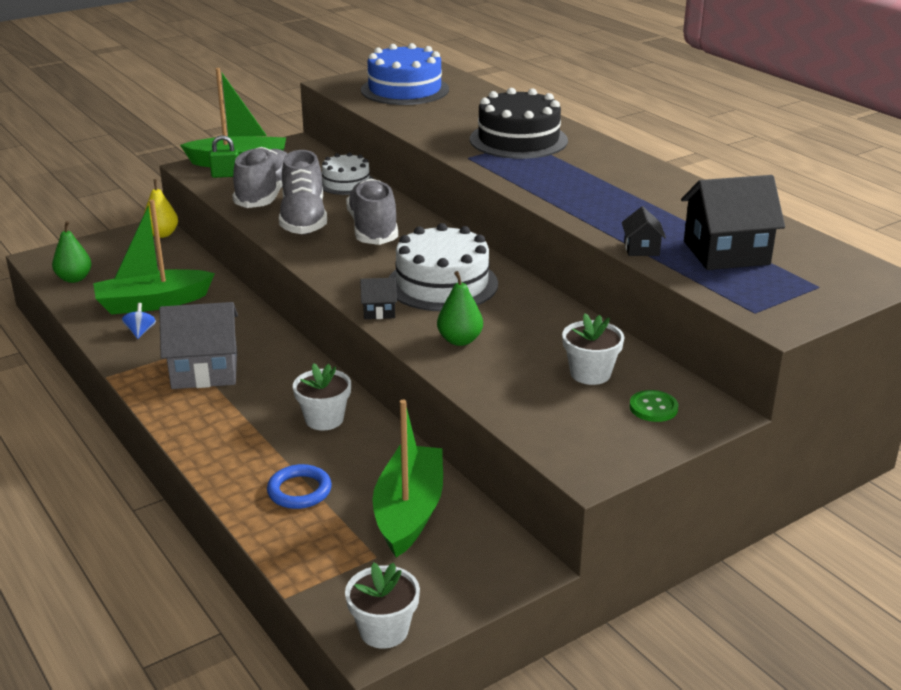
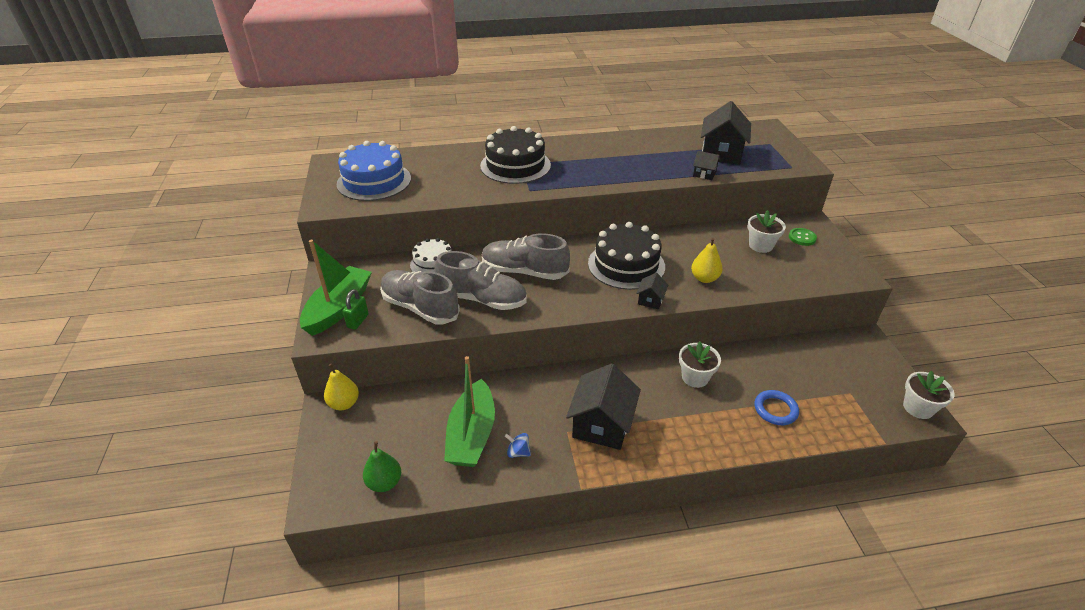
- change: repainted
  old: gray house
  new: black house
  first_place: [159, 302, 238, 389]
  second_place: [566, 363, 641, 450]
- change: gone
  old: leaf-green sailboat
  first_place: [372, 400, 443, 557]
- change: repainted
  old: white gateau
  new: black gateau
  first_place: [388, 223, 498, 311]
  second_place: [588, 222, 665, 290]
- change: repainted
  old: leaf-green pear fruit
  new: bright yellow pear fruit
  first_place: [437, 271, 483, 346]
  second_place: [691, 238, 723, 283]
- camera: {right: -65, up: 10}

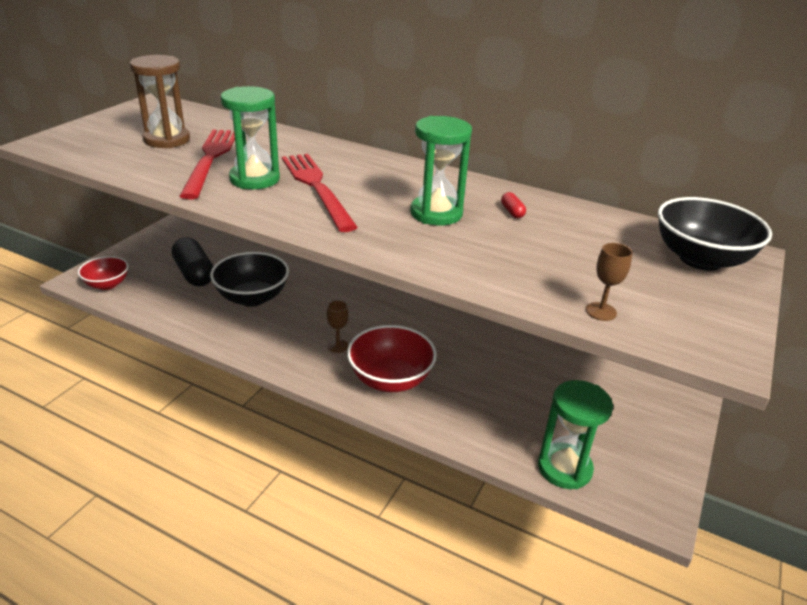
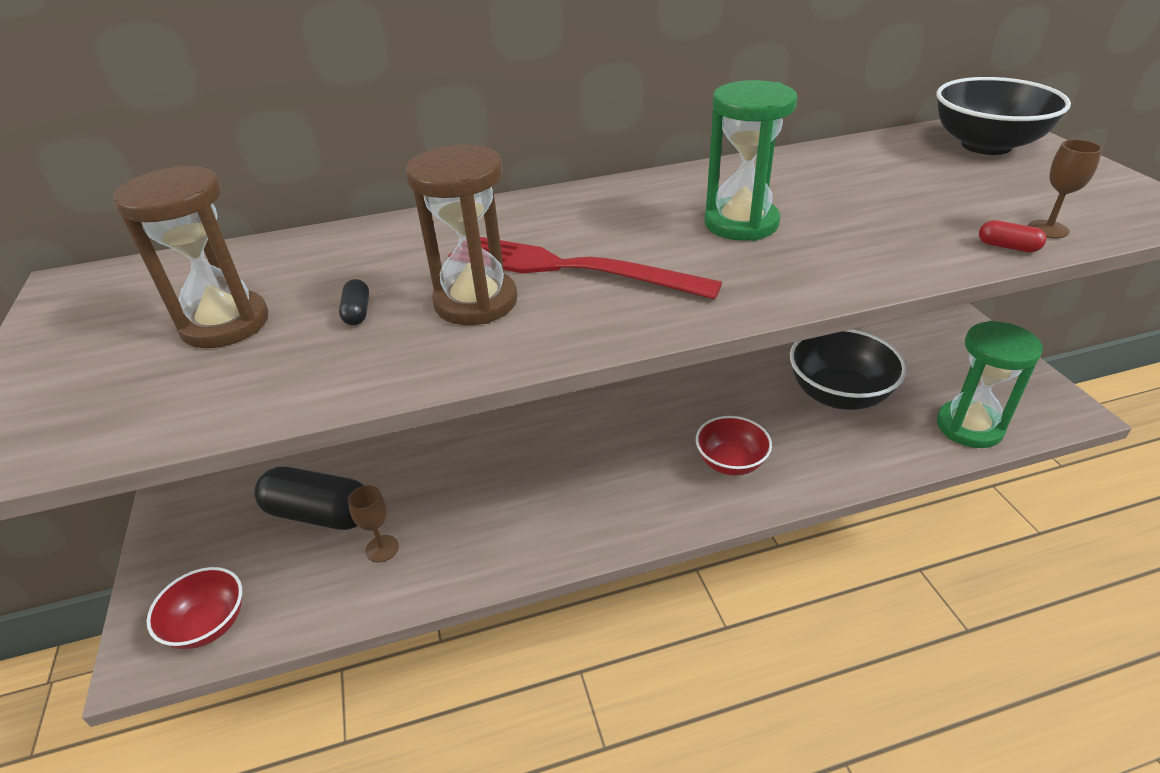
- change: swapped
  old: scarlet dinner fork
  new: black pill shape
  first_place: [180, 130, 235, 199]
  second_place: [339, 279, 369, 325]
- change: shifted
  old: black bowl
  first_place: [210, 252, 289, 307]
  second_place: [790, 329, 907, 410]
- change: repainted
  old: leaf-green sand timer
  new: russet sand timer
  first_place: [221, 86, 280, 189]
  second_place: [406, 145, 517, 325]
- change: shifted
  old: russet chalice
  first_place: [327, 300, 349, 353]
  second_place: [348, 485, 399, 562]
- change: scaled
  old: scarlet bowl
  first_place: [347, 325, 437, 392]
  second_place: [696, 416, 772, 475]
  factor: 0.62
- change: shifted
  old: scarlet pill shape
  first_place: [501, 192, 526, 218]
  second_place: [979, 220, 1046, 252]
- camera: {right: -40, up: 5}

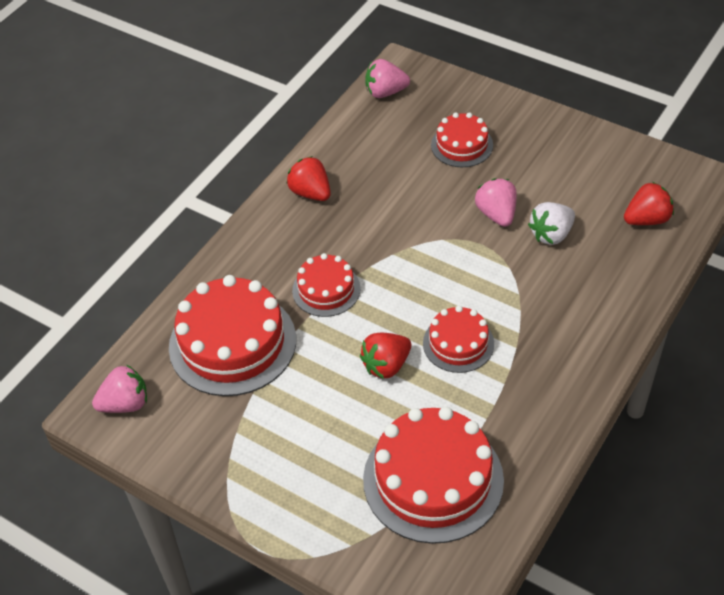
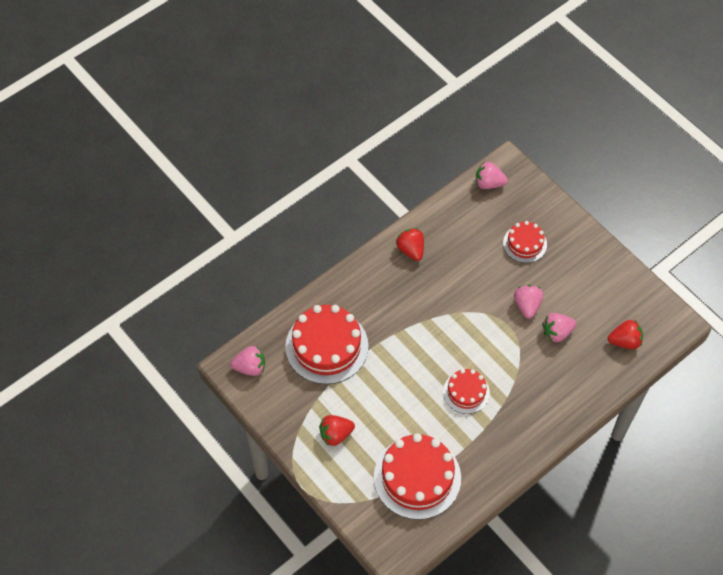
- change: gone
  old: scarlet gateau
  first_place: [292, 253, 361, 317]
- change: shifted
  old: scarlet toy strawberry
  first_place: [360, 333, 411, 379]
  second_place: [319, 415, 355, 446]
- change: repainted
  old: white toy strawberry
  new: pink toy strawberry
  first_place: [528, 202, 575, 245]
  second_place: [542, 313, 576, 342]
- camera: {right: 15, up: 10}

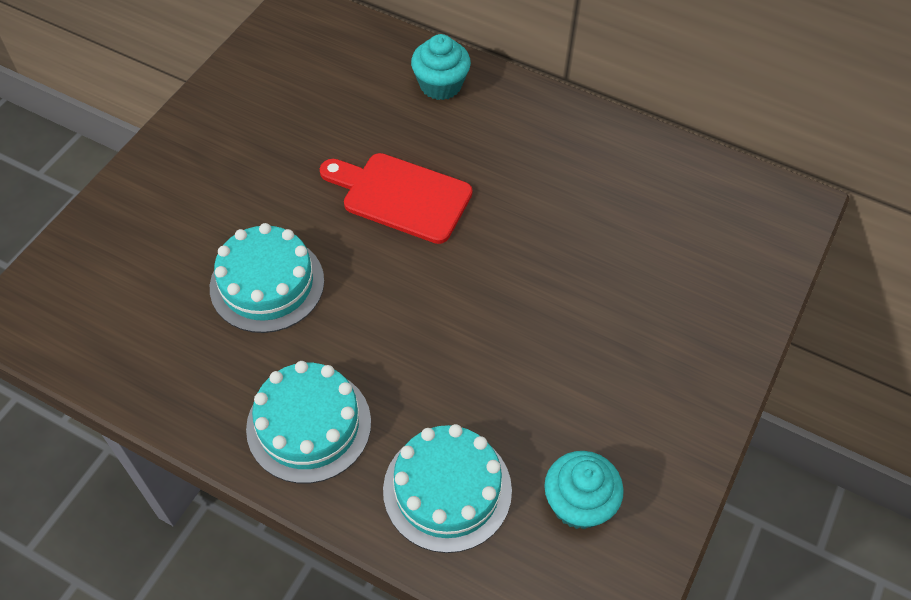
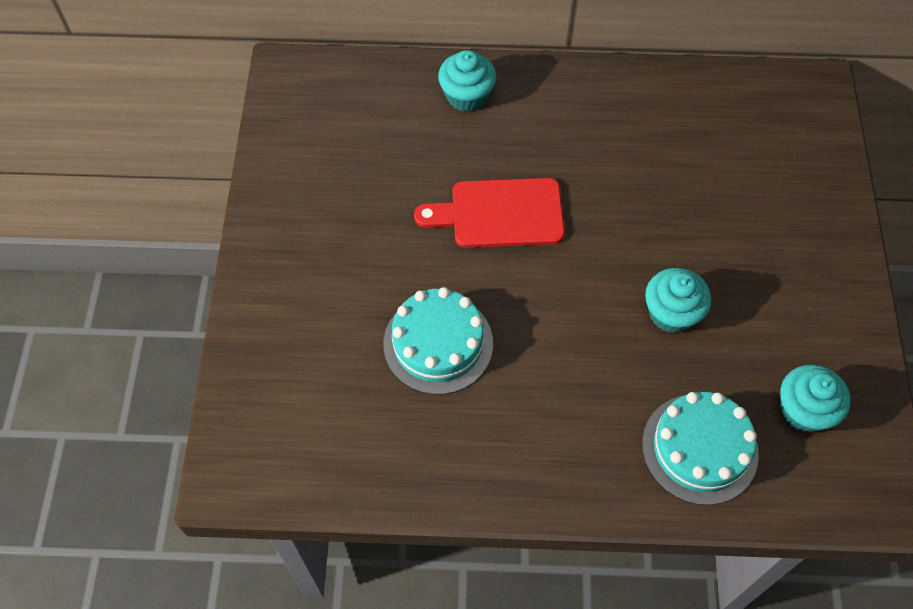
- change: gone
  old: turquoise gateau
  first_place: [246, 361, 371, 484]
- change: new
  new: turquoise cupcake
  second_place: [645, 268, 711, 333]
- camera: {right: -25, up: 5}

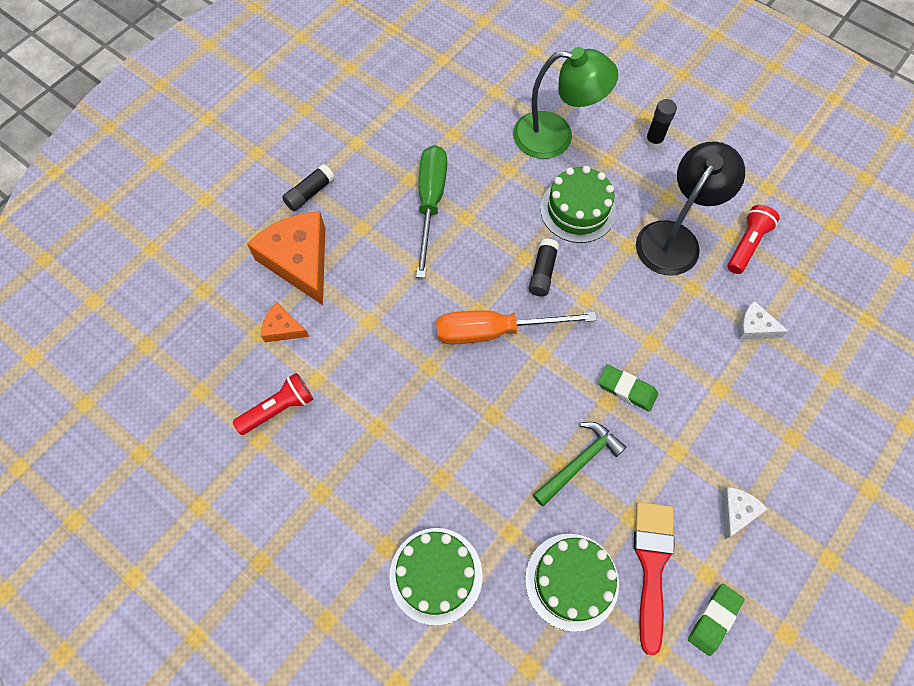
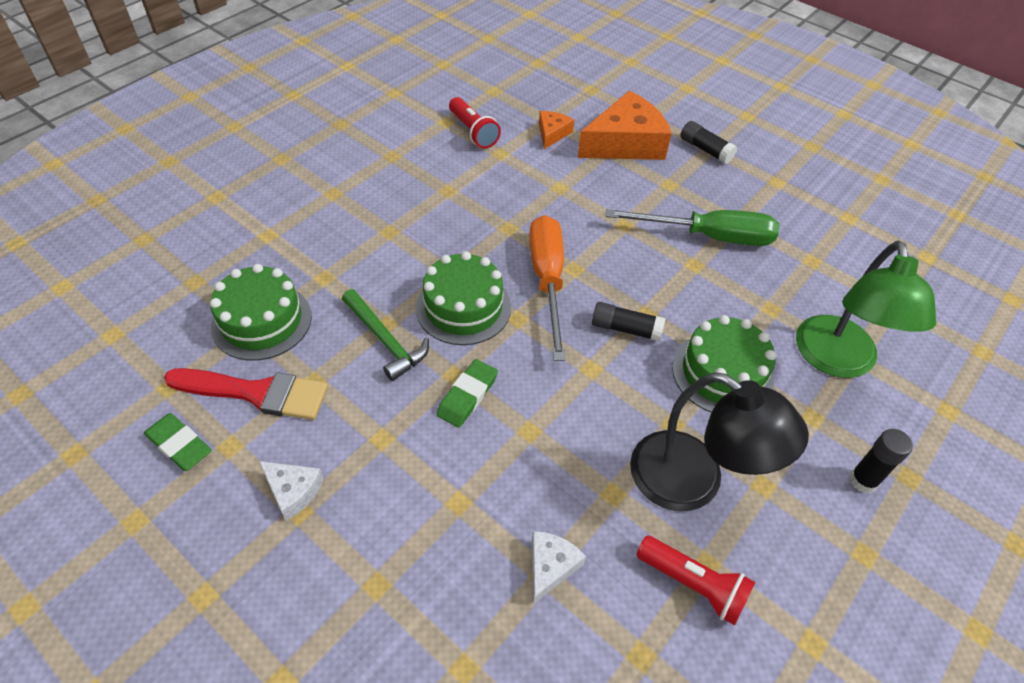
- change: shifted
  old: leaf-green gateau
  first_place: [389, 528, 483, 625]
  second_place: [416, 251, 511, 345]
- camera: {right: 90, up: -15}

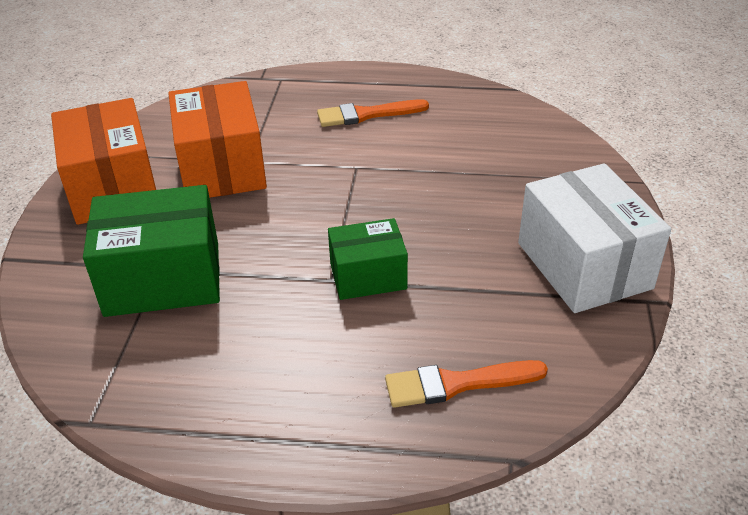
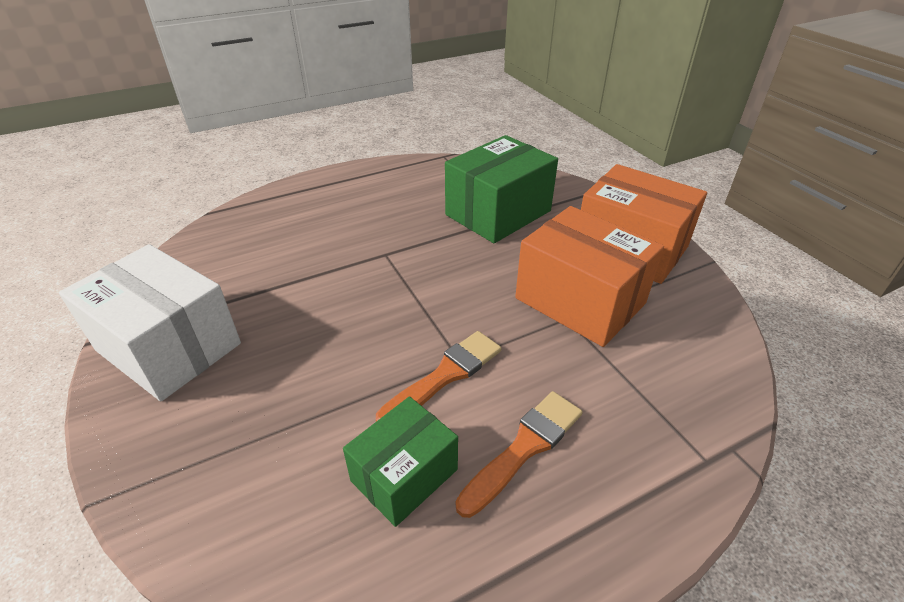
- change: shifted
  old: leaf-green parcel
  first_place: [328, 218, 408, 300]
  second_place: [343, 396, 458, 527]
- change: shifted
  old: orange-coloured brush
  first_place: [385, 360, 548, 408]
  second_place: [376, 331, 501, 421]
- camera: {right: 145, up: 0}

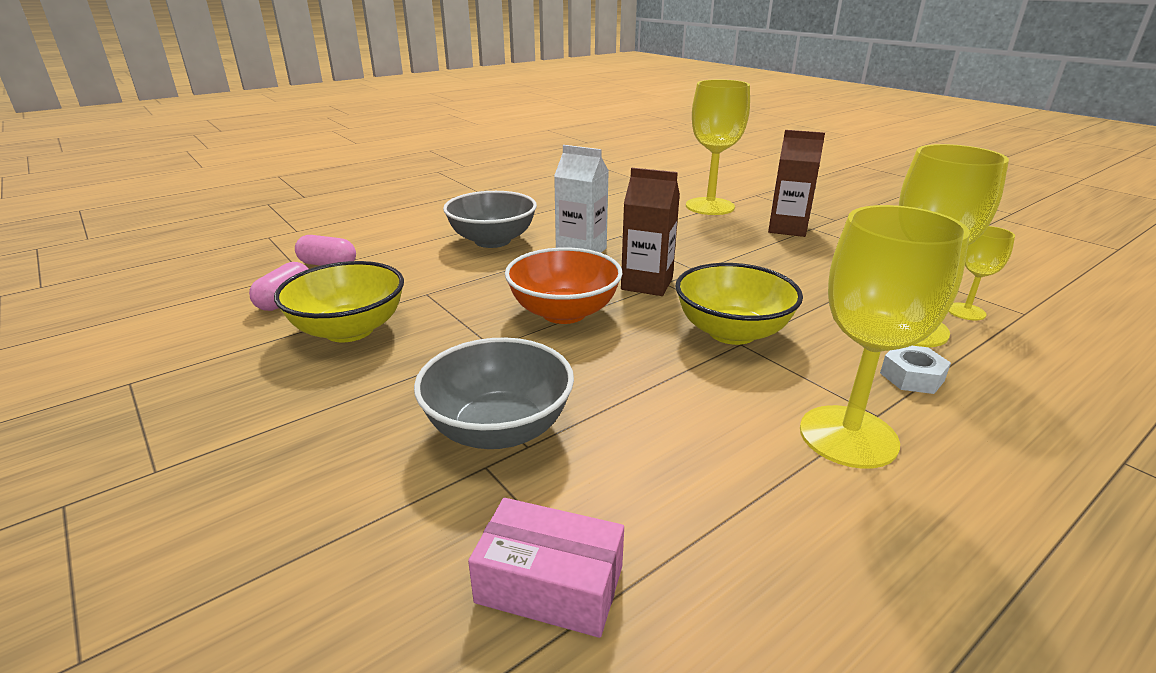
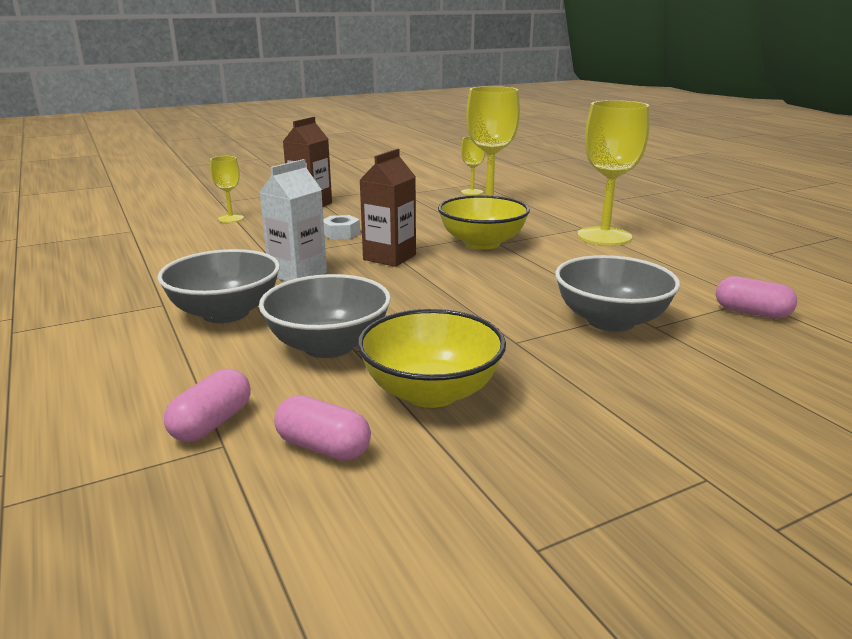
- change: swapped
  old: pink parcel
  new: pink pill shape
  first_place: [468, 498, 624, 638]
  second_place: [716, 276, 797, 319]
- change: gone
  old: orange-coloured bowl
  first_place: [505, 248, 623, 324]
- change: scaled
  old: bright yellow chalice
  first_place: [686, 80, 750, 215]
  second_place: [210, 156, 244, 223]
  factor: 0.51
- change: shifted
  old: white nut
  first_place: [880, 346, 951, 394]
  second_place: [323, 215, 360, 239]
- change: new
  new: gray bowl
  second_place: [259, 274, 391, 358]
- camera: {right: -80, up: -5}

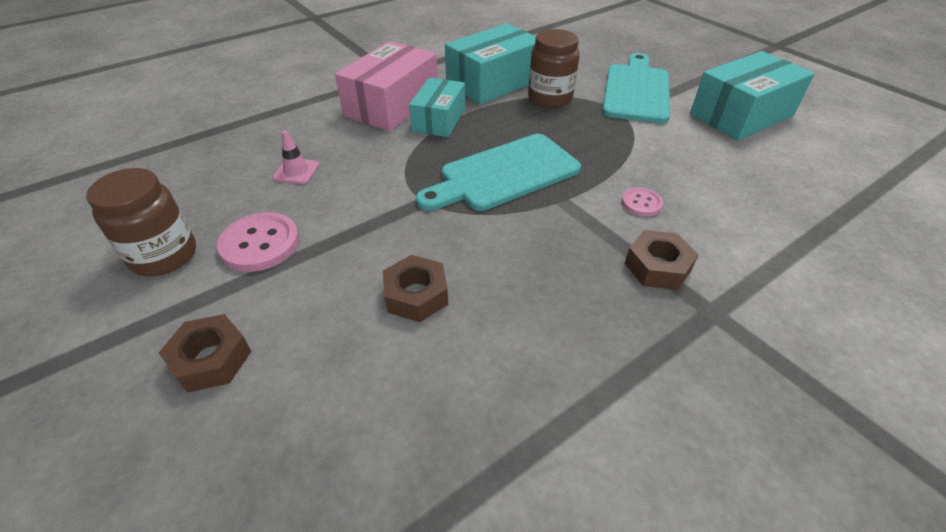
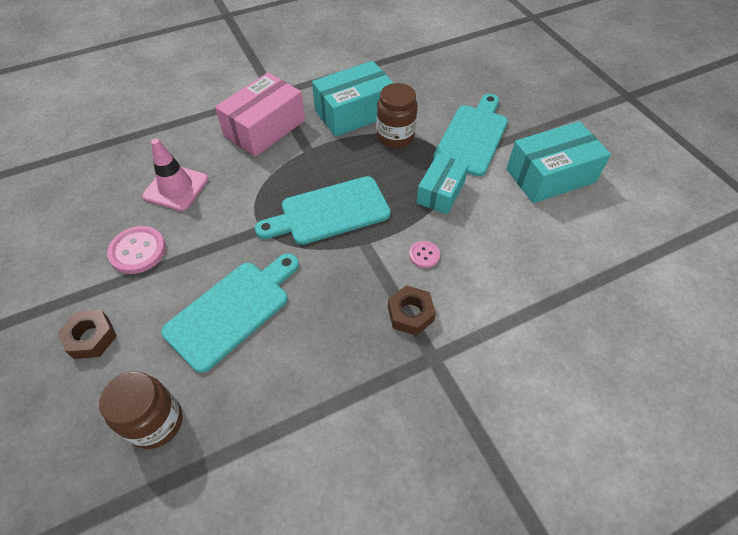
- change: shifted
  old: russet jam jar
  first_place: [86, 168, 196, 276]
  second_place: [99, 371, 182, 449]
- change: scaled
  old: pink safety cone
  first_place: [273, 131, 319, 184]
  second_place: [142, 139, 208, 211]
  factor: 1.8
- change: swapped
  old: russet nut
  new: turquoise bread board
  first_place: [383, 255, 448, 322]
  second_place: [161, 253, 299, 373]
- change: shifted
  old: turquoise parcel
  first_place: [409, 78, 465, 137]
  second_place: [416, 154, 469, 215]
- camera: {right: 10, up: 10}

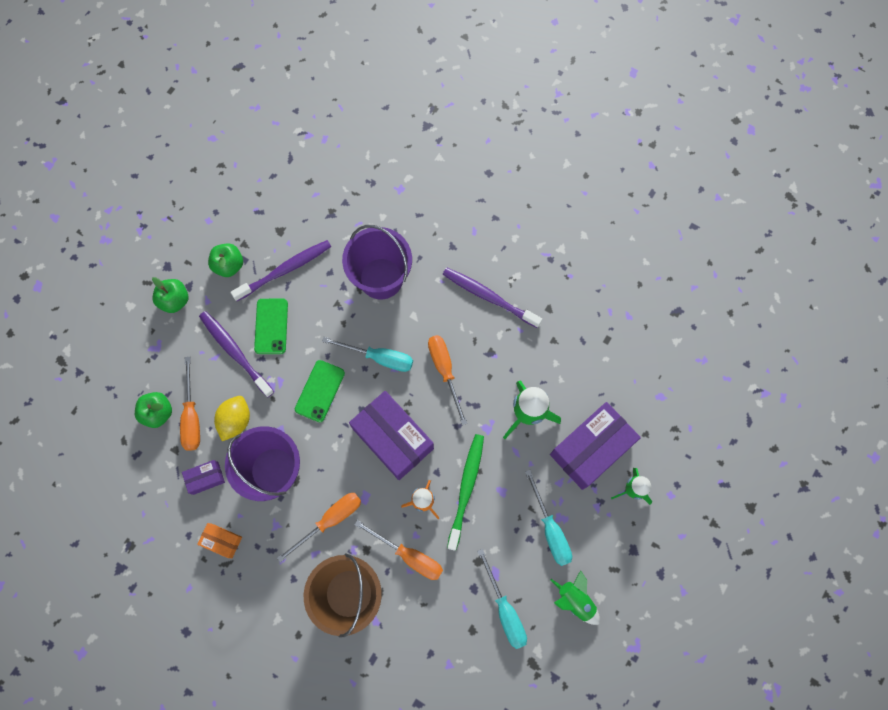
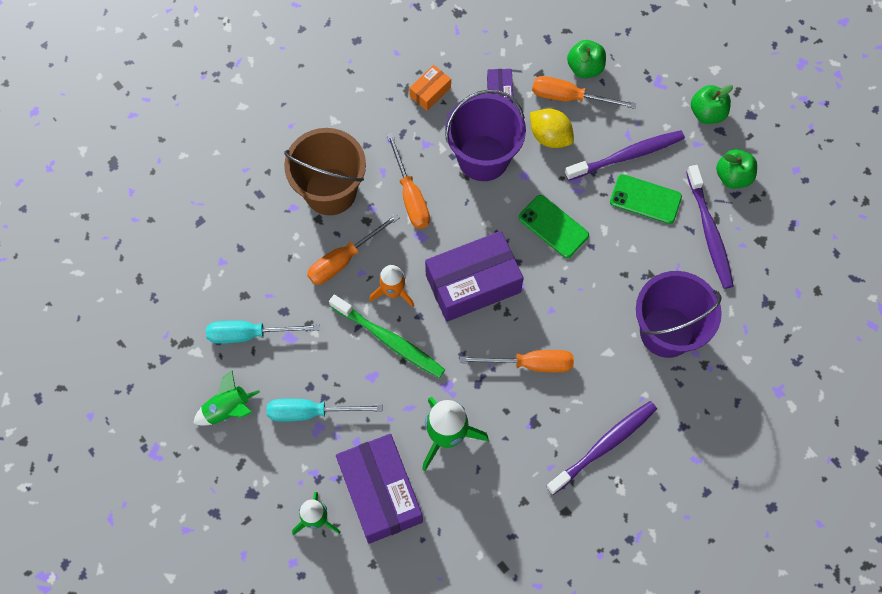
- change: gone
  old: turquoise hand screwdriver
  first_place: [322, 337, 413, 372]
- camera: {right: 110, up: -5}

